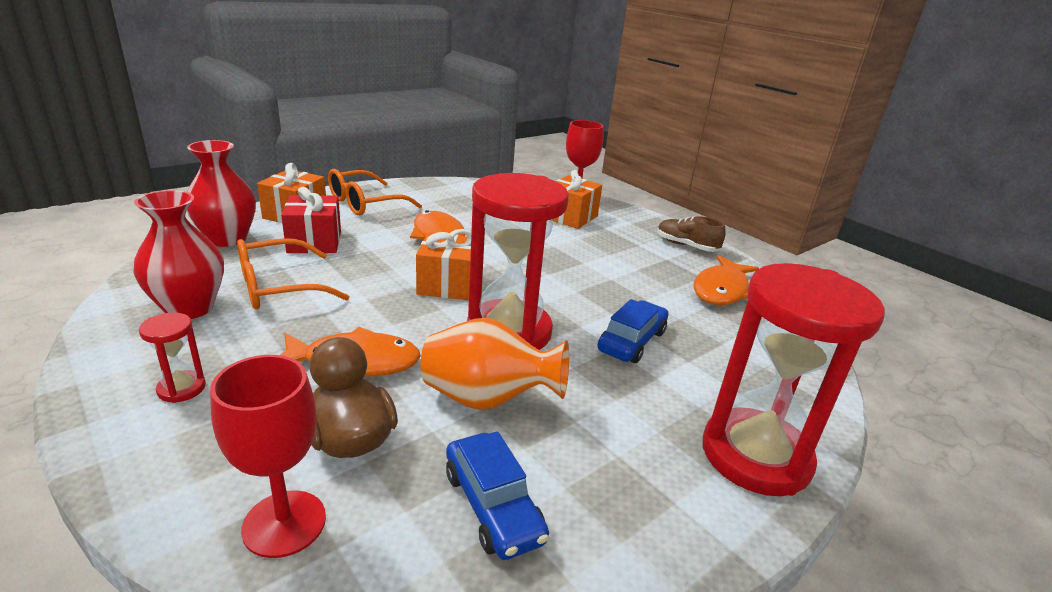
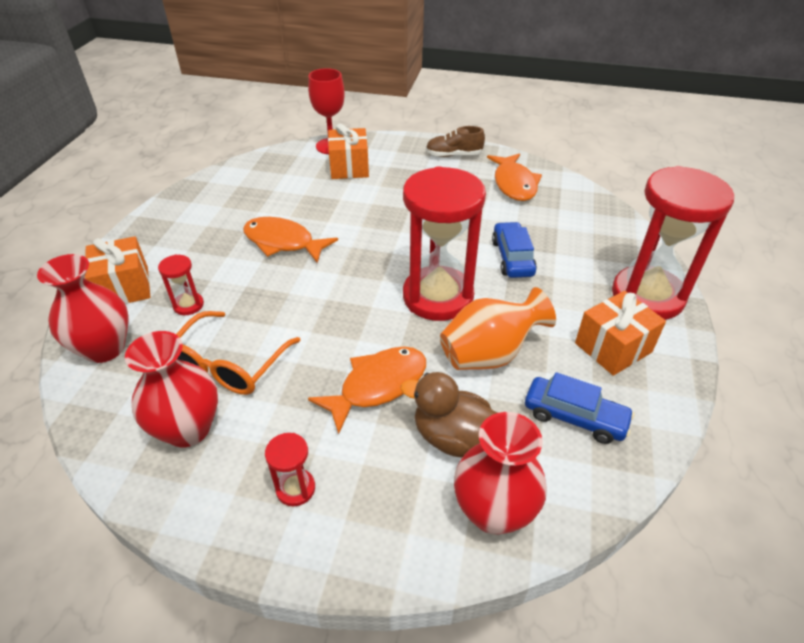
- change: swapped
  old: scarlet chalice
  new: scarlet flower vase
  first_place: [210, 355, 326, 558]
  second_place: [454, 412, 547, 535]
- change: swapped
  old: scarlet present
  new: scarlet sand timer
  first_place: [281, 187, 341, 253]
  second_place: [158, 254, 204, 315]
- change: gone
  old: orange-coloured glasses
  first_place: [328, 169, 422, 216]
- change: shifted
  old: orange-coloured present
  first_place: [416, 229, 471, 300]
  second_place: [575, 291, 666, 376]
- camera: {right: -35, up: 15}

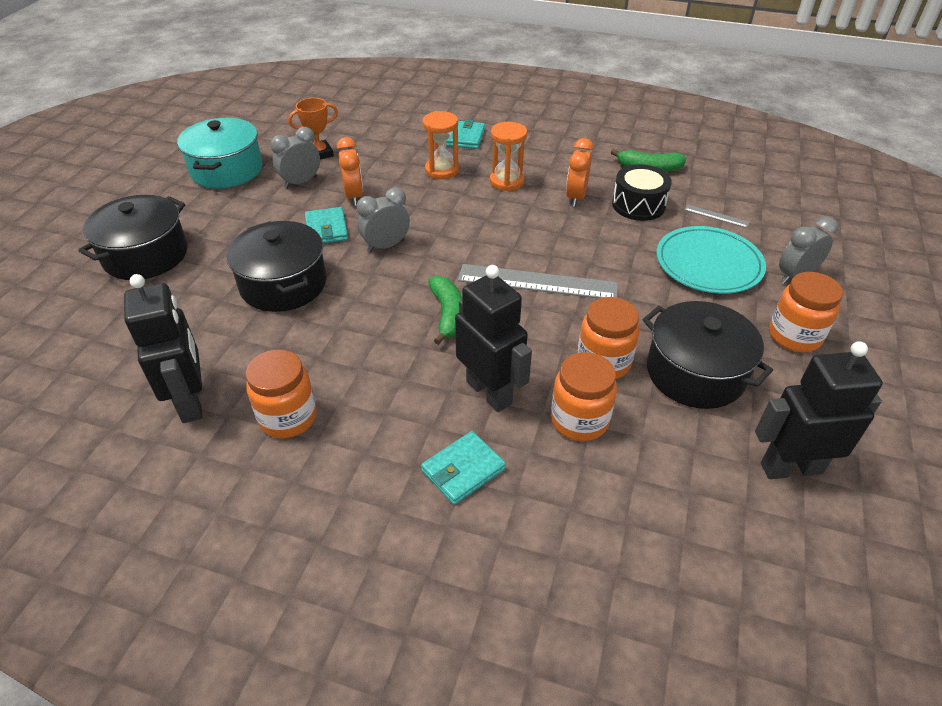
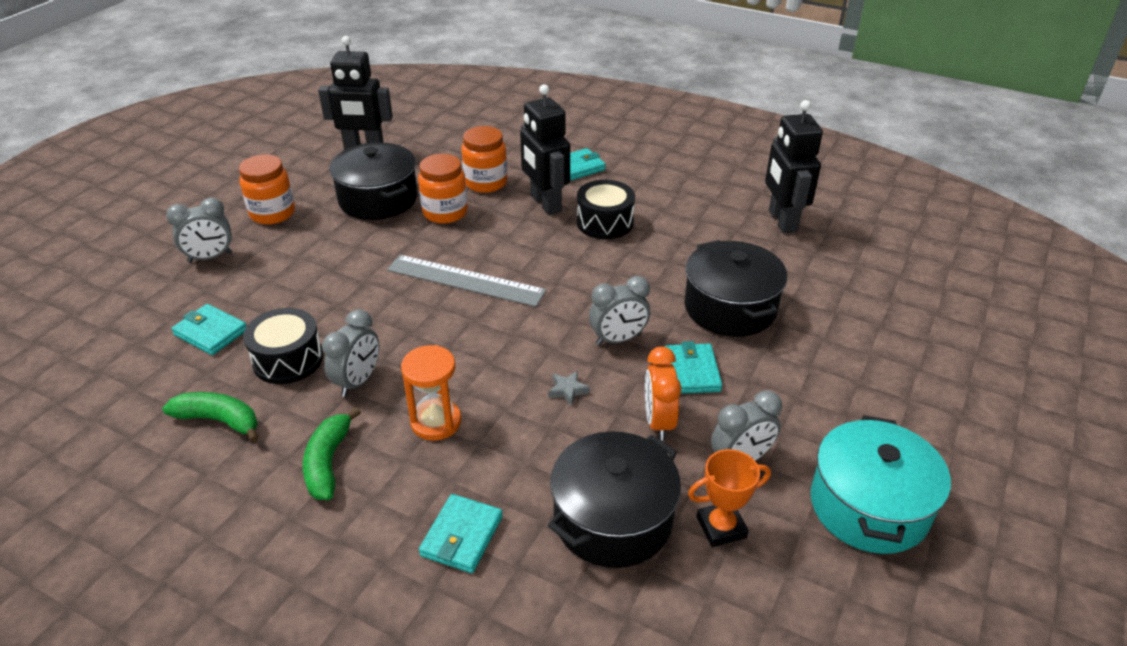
- change: shifted
  old: black stockpot
  first_place: [79, 195, 188, 280]
  second_place: [548, 431, 681, 568]
- change: gone
  old: orange-coloured jam jar
  first_place: [246, 350, 317, 438]
- change: gone
  old: orange-coloured sand timer
  first_place: [422, 111, 459, 179]
- change: shifted
  old: leaf-green banana
  first_place: [428, 276, 462, 345]
  second_place: [303, 407, 361, 500]
- change: repainted
  old: orange-coloured alarm clock
  new: gray alarm clock
  first_place: [566, 138, 594, 207]
  second_place: [322, 309, 379, 397]
- change: gone
  old: turquoise flat dish
  first_place: [656, 226, 766, 294]
- change: swapped
  old: gray straightedge
  new: turquoise wallet
  first_place: [684, 204, 750, 228]
  second_place: [172, 304, 246, 355]
- change: new
  new: gray five-pointed star
  second_place: [548, 371, 590, 406]
- change: new
  new: black toy drum
  second_place: [577, 180, 635, 239]
- camera: {right: -170, up: -5}

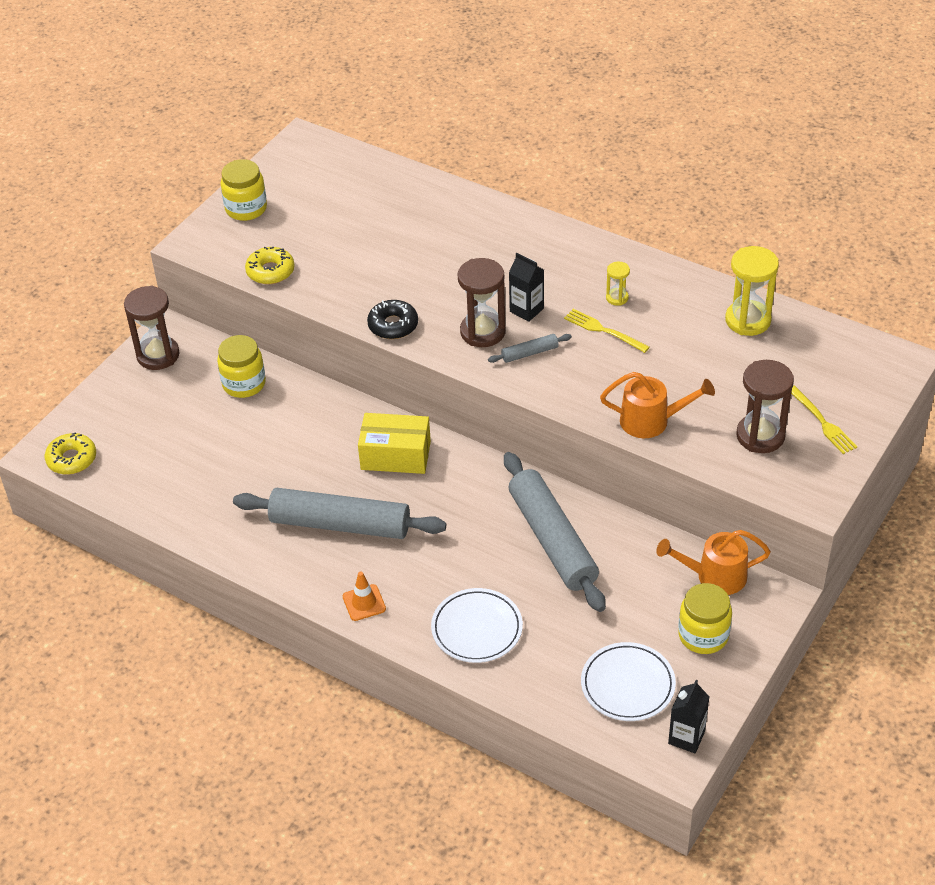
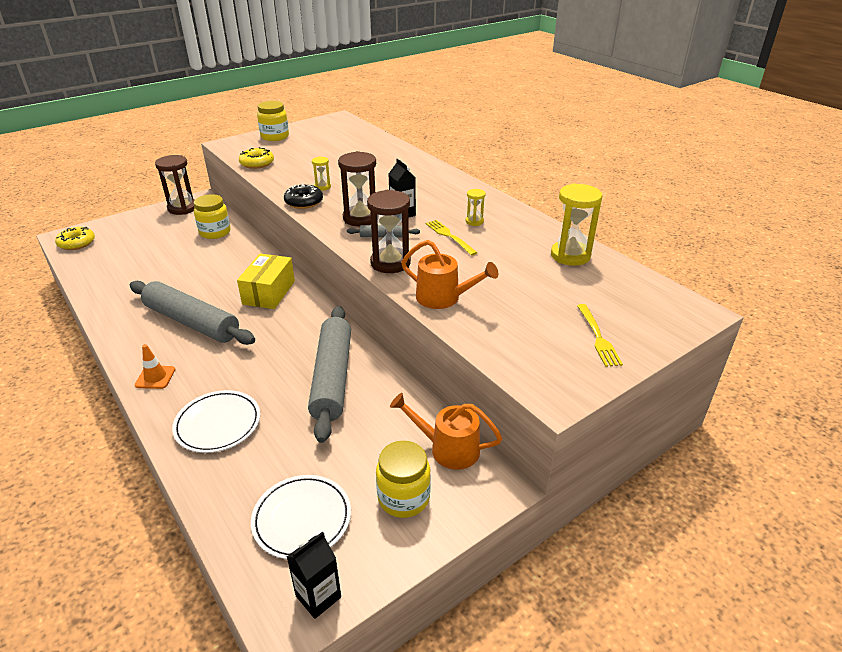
- change: rotated
  old: bright yellow parcel
  first_place: [358, 413, 431, 474]
  second_place: [237, 253, 295, 309]
  degrees: 75
- change: shifted
  old: russet sand timer
  first_place: [736, 360, 794, 453]
  second_place: [367, 190, 411, 273]
- change: new
  new: bright yellow sand timer
  second_place: [312, 157, 331, 191]
- camera: {right: 20, up: -10}

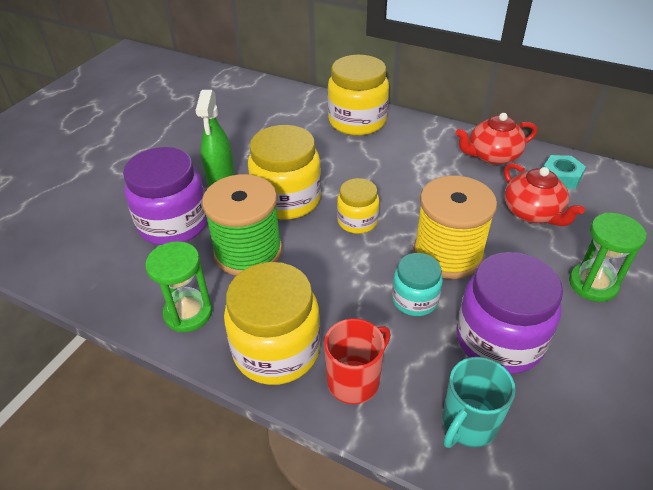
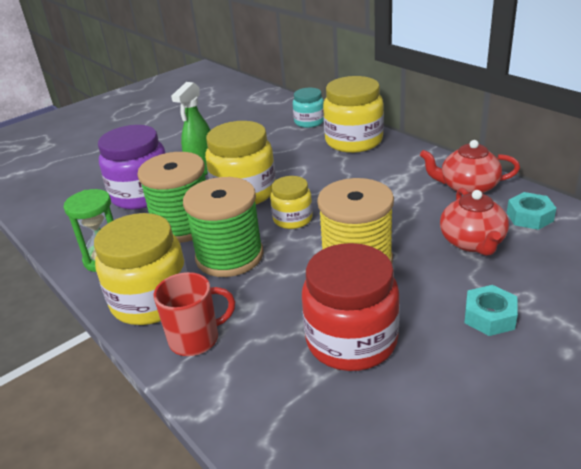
- change: shifted
  old: turquoise jam jar
  first_place: [392, 253, 443, 316]
  second_place: [293, 88, 324, 128]
- change: gone
  old: turquoise mug
  first_place: [442, 357, 516, 448]
- change: repainted
  old: violet jam jar
  new: scarlet jam jar
  first_place: [456, 252, 563, 374]
  second_place: [302, 243, 400, 371]
- change: swapped
  old: leaf-green sand timer
  new: turquoise nut
  first_place: [569, 213, 647, 302]
  second_place: [464, 285, 518, 336]
- change: new
  new: leaf-green bobbin
  second_place: [183, 177, 264, 277]
- camera: {right: 25, up: -10}

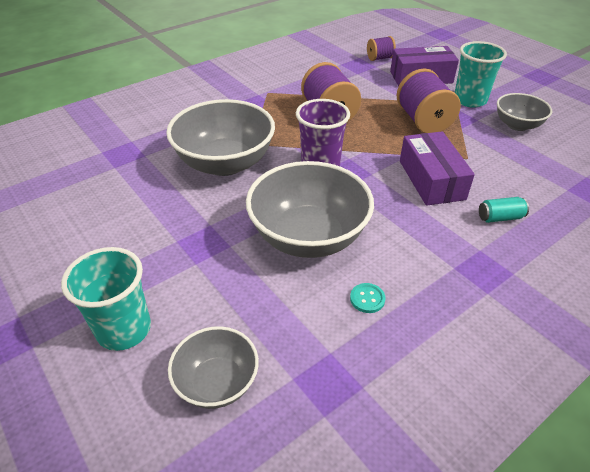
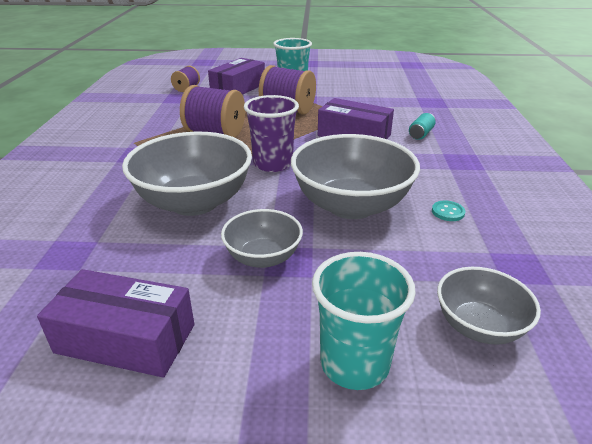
- change: shifted
  old: gray bowl
  first_place: [497, 93, 552, 131]
  second_place: [221, 209, 303, 268]
- change: new
  new: violet parcel
  second_place: [37, 269, 194, 378]
- camera: {right: -50, up: -10}

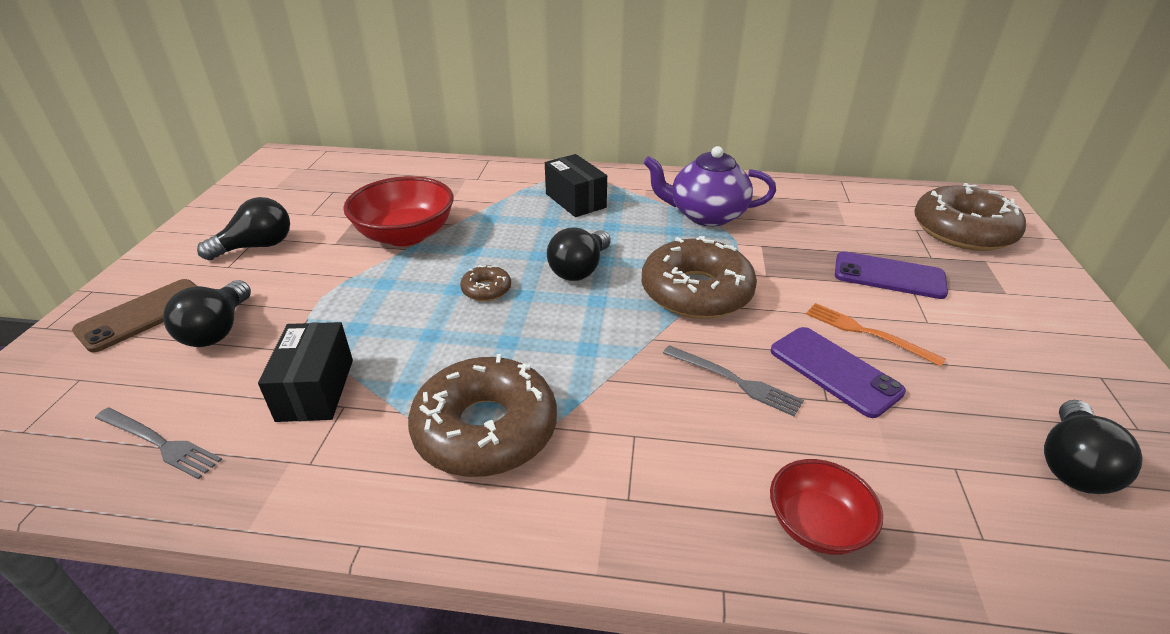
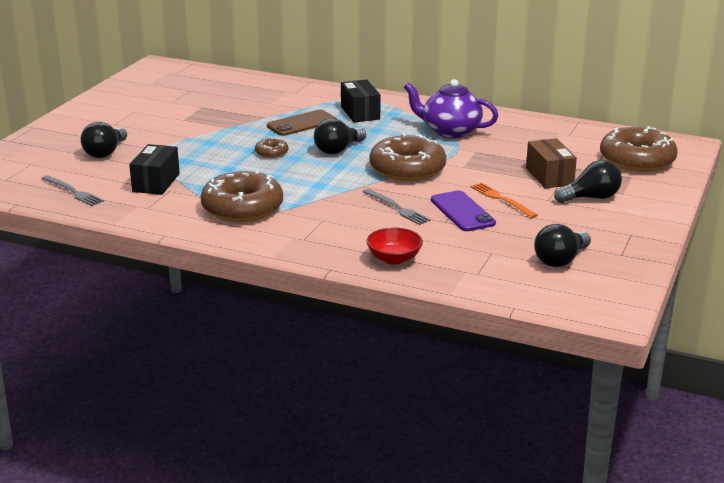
- change: shifted
  old: russet mobile phone
  first_place: [72, 279, 197, 352]
  second_place: [267, 110, 337, 136]
- change: shifted
  old: black light bulb
  first_place: [197, 197, 290, 260]
  second_place: [554, 160, 622, 203]
- change: gone
  old: scarlet bowl
  first_place: [343, 176, 454, 246]
- change: swapped
  old: violet mobile phone
  new: russet parcel
  first_place: [835, 251, 948, 299]
  second_place: [526, 138, 577, 188]
- camera: {right: 15, up: -10}

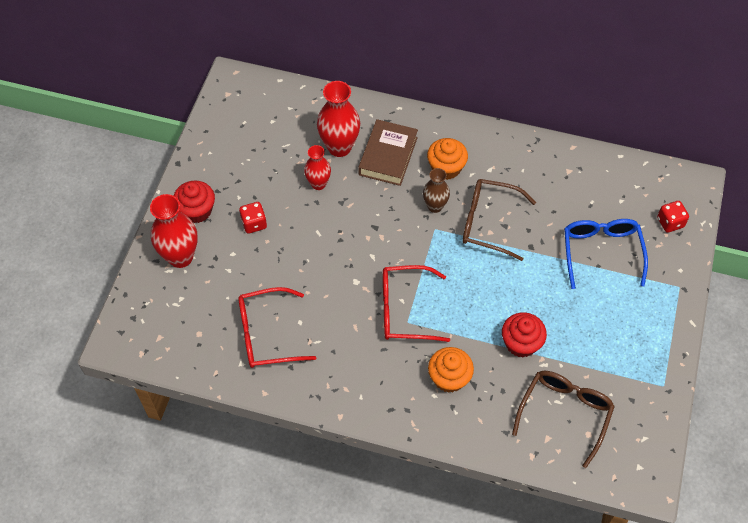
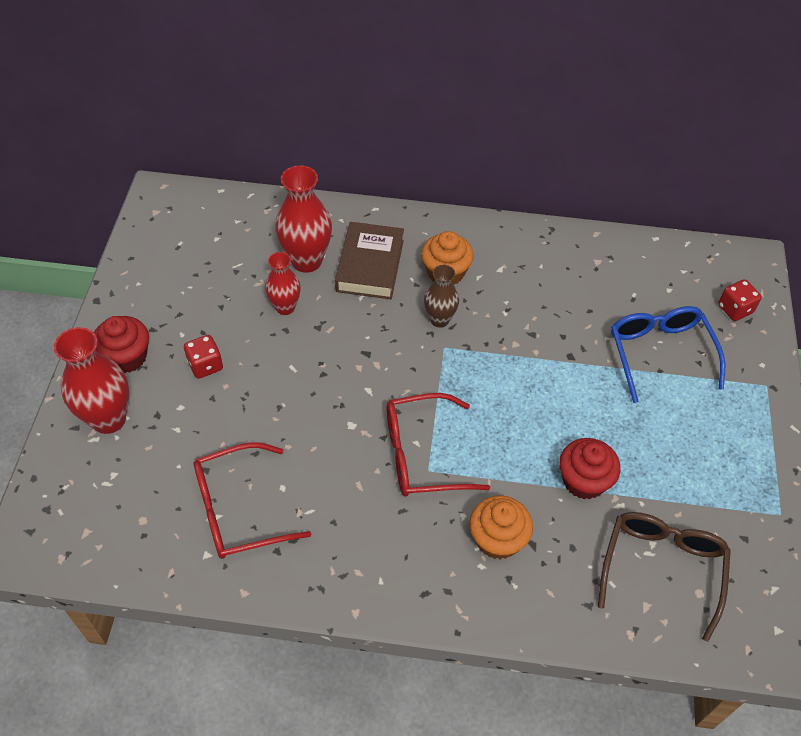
- change: gone
  old: russet glasses
  first_place: [463, 179, 536, 261]
- camera: {right: -10, up: -5}

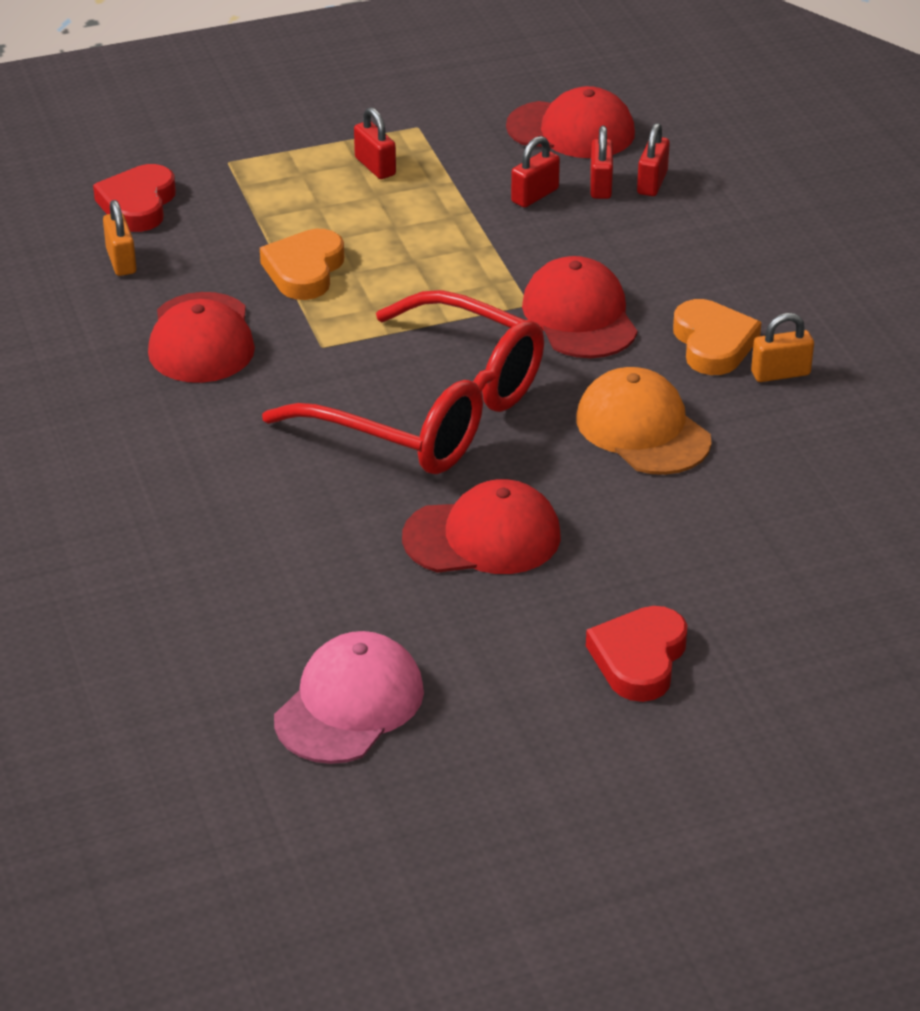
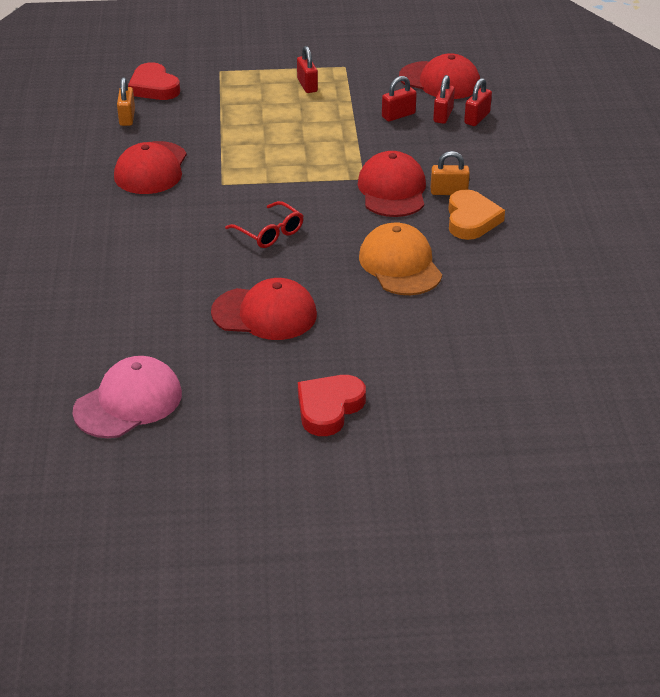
- change: rotated
  old: scarlet heart shape
  first_place: [93, 164, 176, 232]
  second_place: [128, 62, 180, 100]
  degrees: -60
- change: gone
  old: orange-coloured heart shape
  first_place: [260, 229, 344, 300]
- change: scaled
  old: scarlet glasses
  first_place: [262, 290, 544, 474]
  second_place: [225, 201, 304, 248]
  factor: 0.41
- change: shifted
  old: orange-coloured small lock
  first_place: [751, 313, 814, 382]
  second_place: [431, 151, 470, 195]
- camera: {right: 15, up: 0}

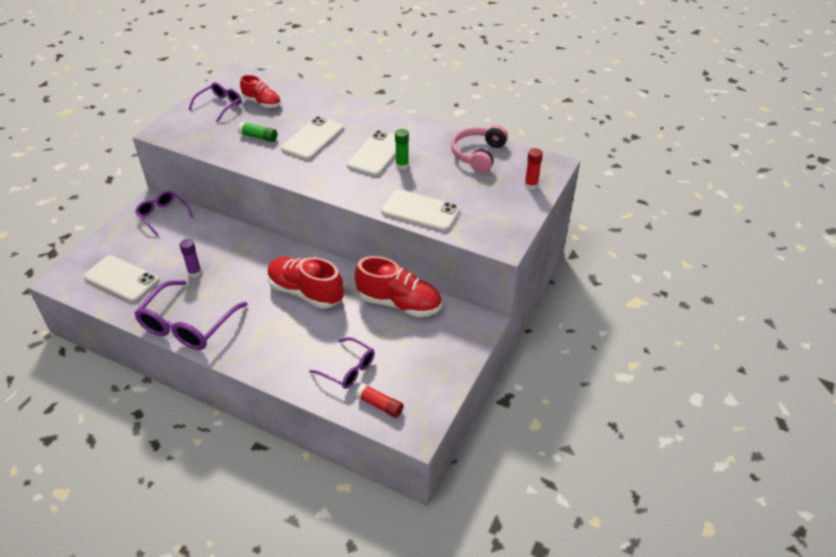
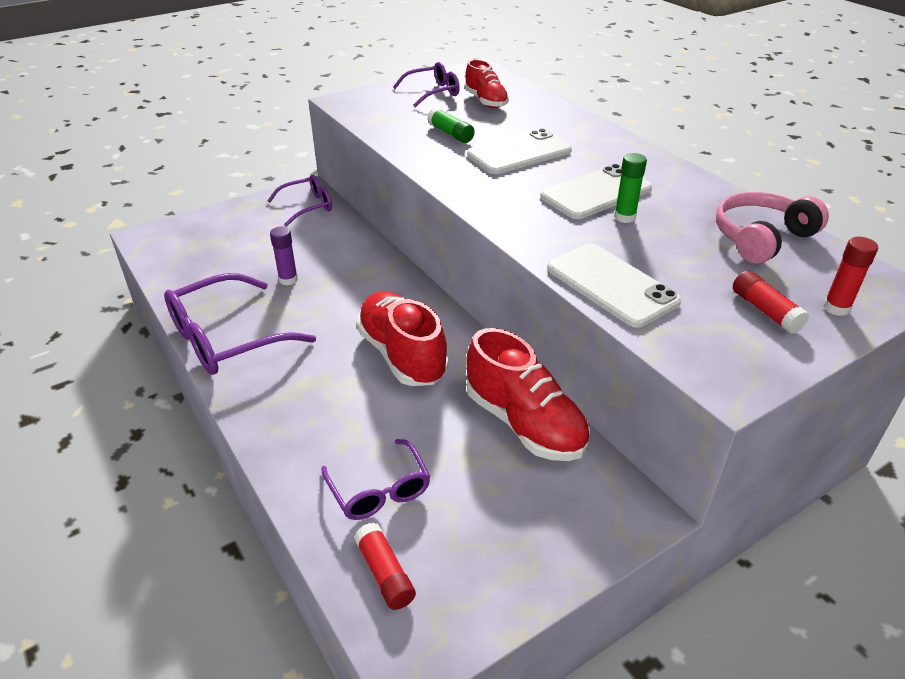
- change: gone
  old: white mobile phone
  first_place: [84, 255, 159, 302]
- change: rotated
  old: violet glasses
  first_place: [135, 191, 194, 236]
  second_place: [267, 175, 332, 227]
  degrees: 75
- change: new
  new: scarlet glue stick
  second_place: [733, 271, 809, 334]
- camera: {right: 30, up: -5}

